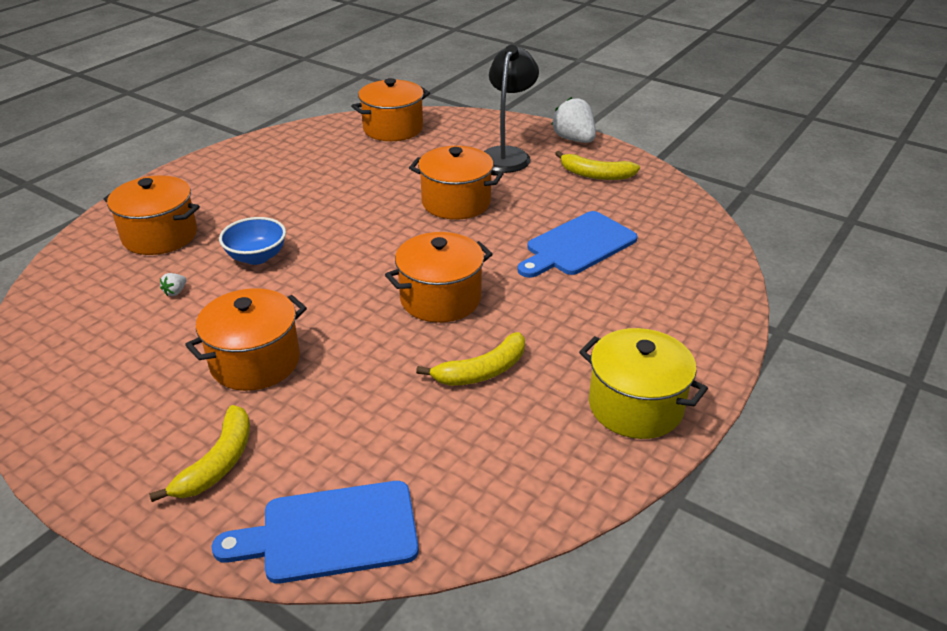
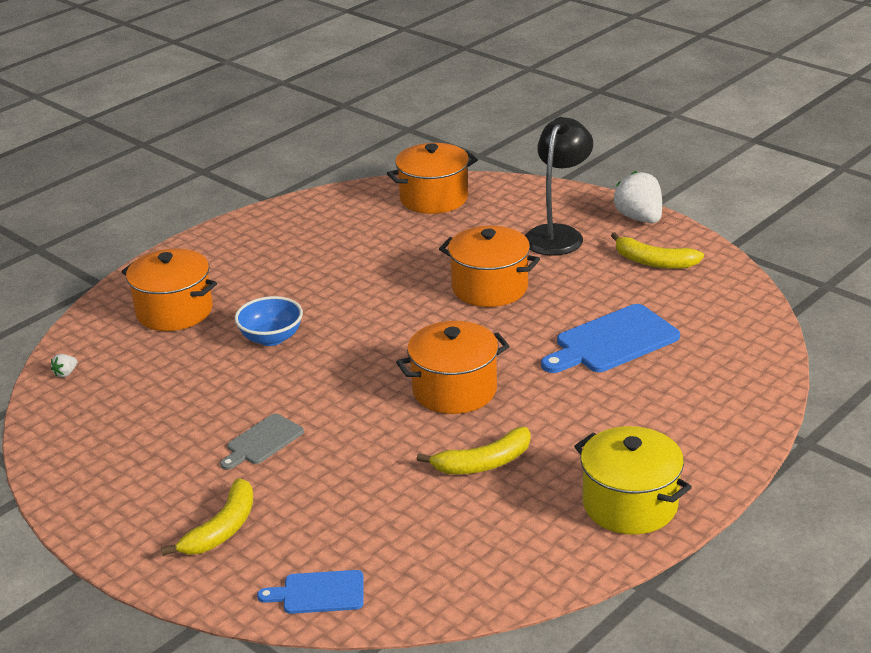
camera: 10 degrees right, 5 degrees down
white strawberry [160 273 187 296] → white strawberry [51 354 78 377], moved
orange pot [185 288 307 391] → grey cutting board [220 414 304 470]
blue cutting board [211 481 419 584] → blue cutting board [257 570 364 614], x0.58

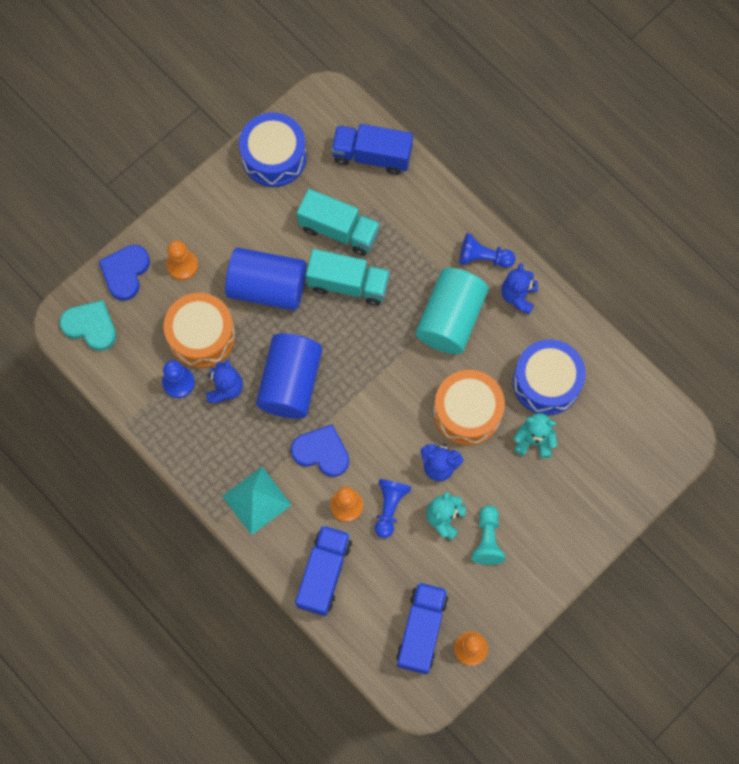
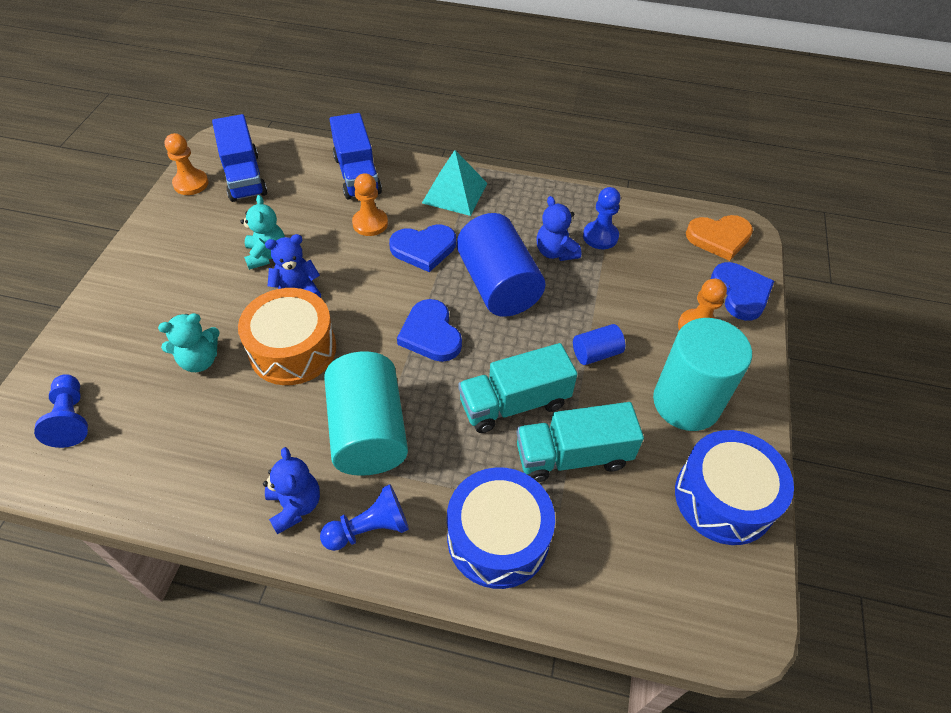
camera: 145 degrees right, 20 degrees down
blue pawn [375 479 411 538] → blue pawn [34 374 88 448], moved
- → blue heart [397 299 462 362]
blue drum [513 340 586 415] → blue drum [447 467 555 589], moved
blue cylinder [225 248 306 310] → blue cylinder [573 324 625 365], x0.47
- → turquoise cylinder [653 318 752 431]
turquoise heart [60 300 116 351] → orange heart [686 215 753 261]
orange drum [164 293 235 368] → -
blue truck [331 124 413 175] → -
turquoise pawn [471 505 505 565] → -

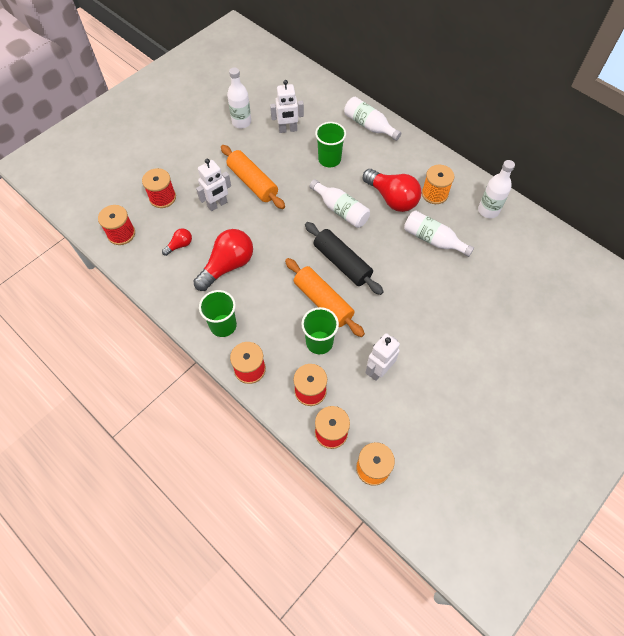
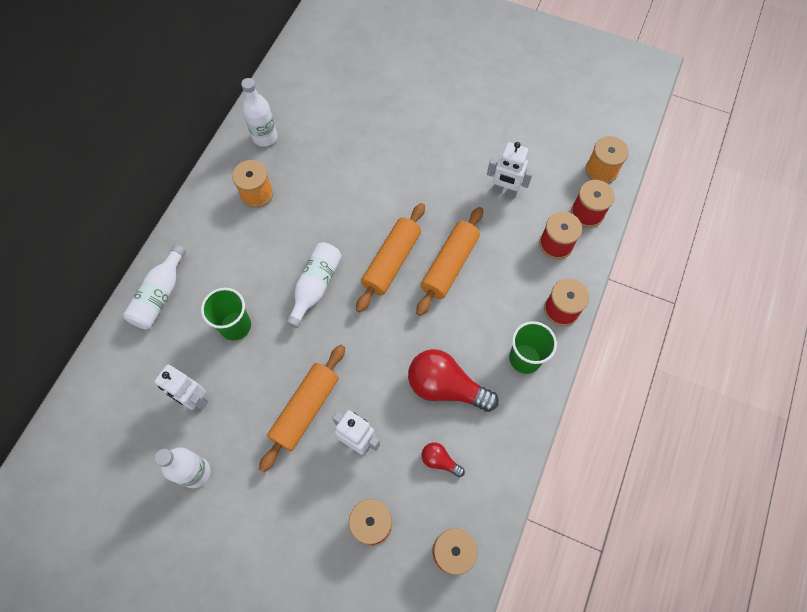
camera: 110 degrees left, 5 degrees up
white robot [270 80 304 133] → white robot [154 365 208 410], 150 degrees clockwise
black rolling pin [305 222 384 295] → orange rolling pin [356 203 425 312]
green cup [301 307 339 354] → -
red light bulb [363 169 421 212] → -
white bottle [404 210 474 257] → -

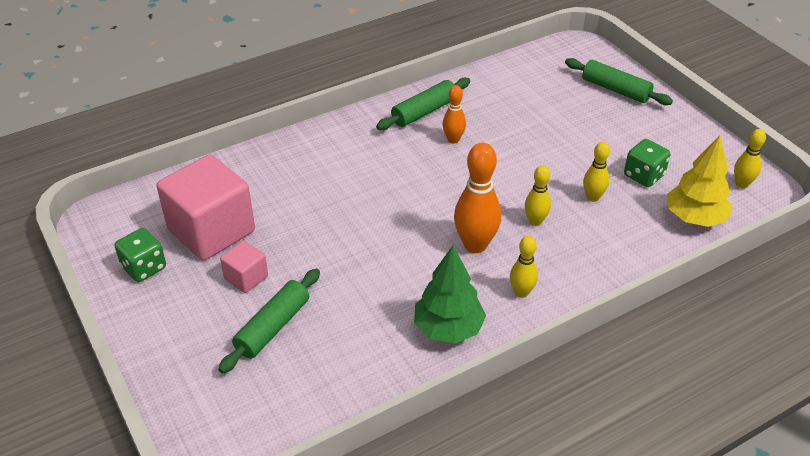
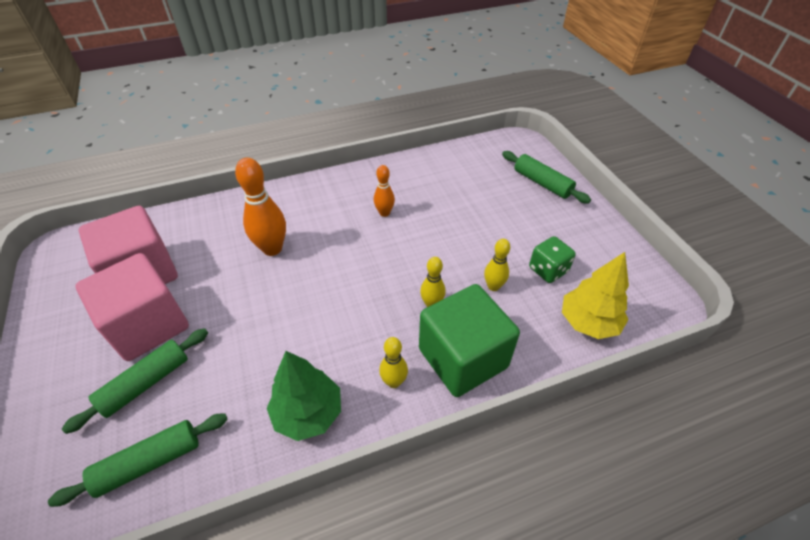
camera: 10 degrees right, 5 degrees up
green rolling pin [376 78 470 130] → green rolling pin [48 414 228 507], moved
pink cube [220 241 268 293] → pink cube [76 253 189 361], x2.11
orange bowling pin [454 143 501 253] → orange bowling pin [235 158 286 256], moved
- → green cube [419 284 520 397]
green dice [115 228 166 282] → -
yellow bowling pin [734 129 766 189] → -

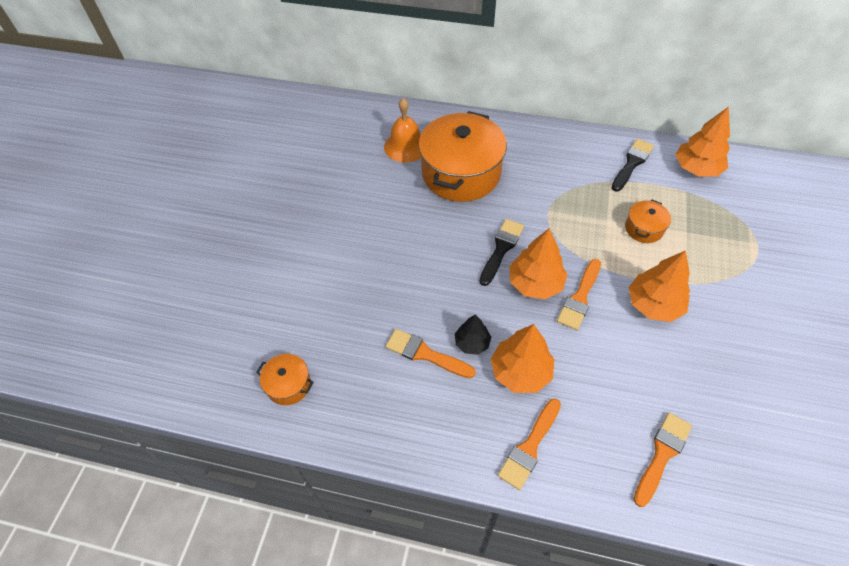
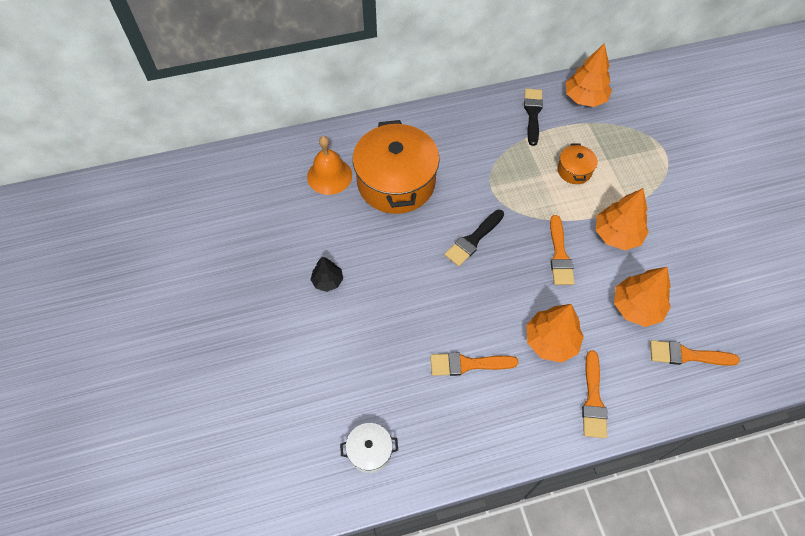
camera: 30 degrees left, 5 degrees up
black tree [455 315 491 355] → black tree [311 256 343 292], moved
orange pot [256 354 314 405] → white pot [340 423 398 473]
black brush [480 219 524 286] → black brush [445 210 504 266], 135 degrees counterclockwise
orange tree [509 228 568 299] → orange tree [614 267 671 327], moved
orange brush [634 412 692 507] → orange brush [650 340 740 366], 90 degrees counterclockwise

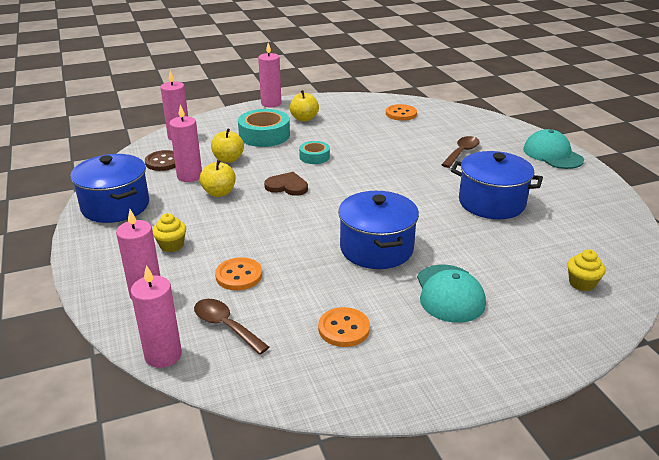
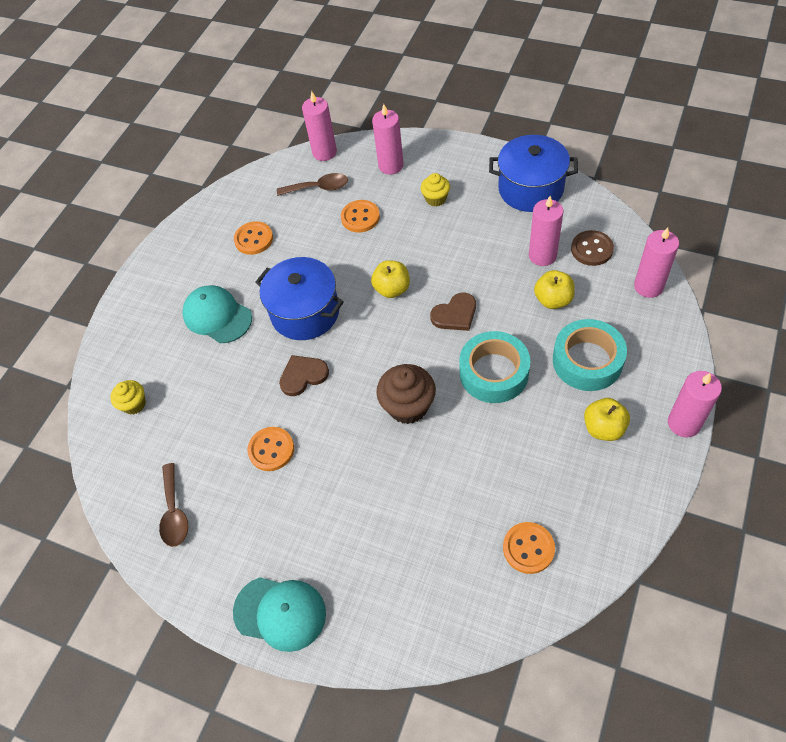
camera: 140 degrees right, 25 degrees up
brown spoon [441 136 480 168] → brown spoon [159 463 188 547], moved
blue pot [451 151 543 219] → orange button [247 427 294 471]
- → brown heart [279 355 329 396]
yellow apple [200 160 236 197] → yellow apple [371 260 410 298], moved
- → brown cupcake [376 364 436 424]
turquoise tape [299 141 330 164] → turquoise tape [459 331 530 403], x1.78

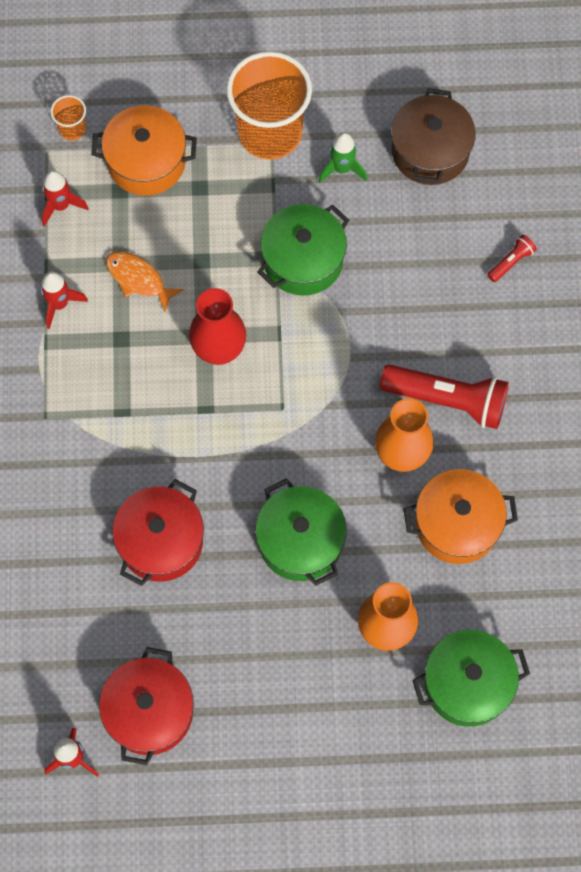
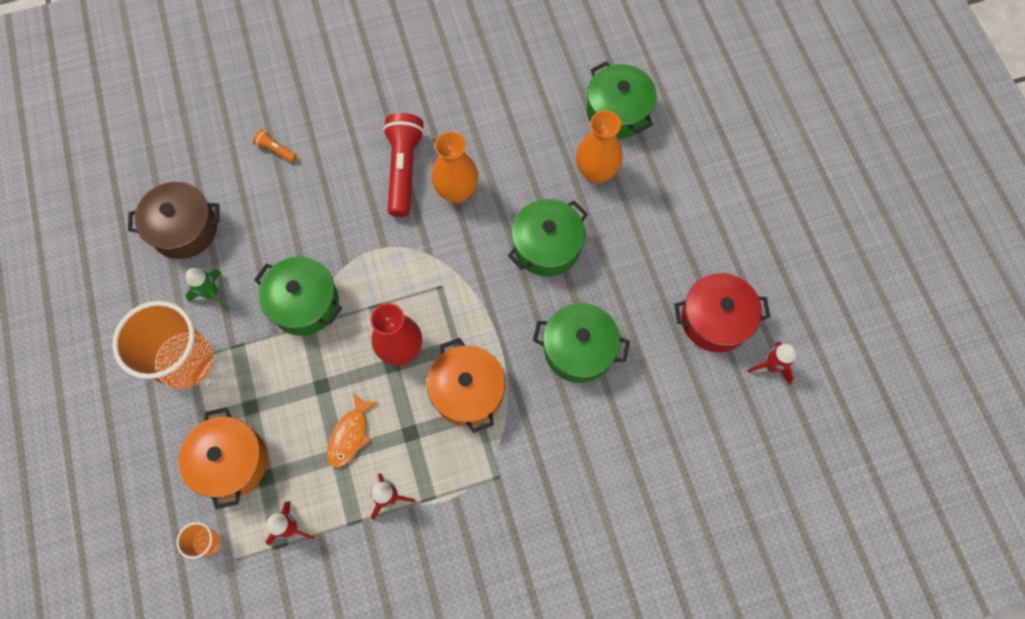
camera: 105 degrees left, 0 degrees up
red flashlight [487 235 537 282] → orange flashlight [253 129 297 163]
orange pot [403 469 518 564] → orange pot [427 338 506 433], moved
red pot [112 479 204 586] → green pot [533 303 630 383]

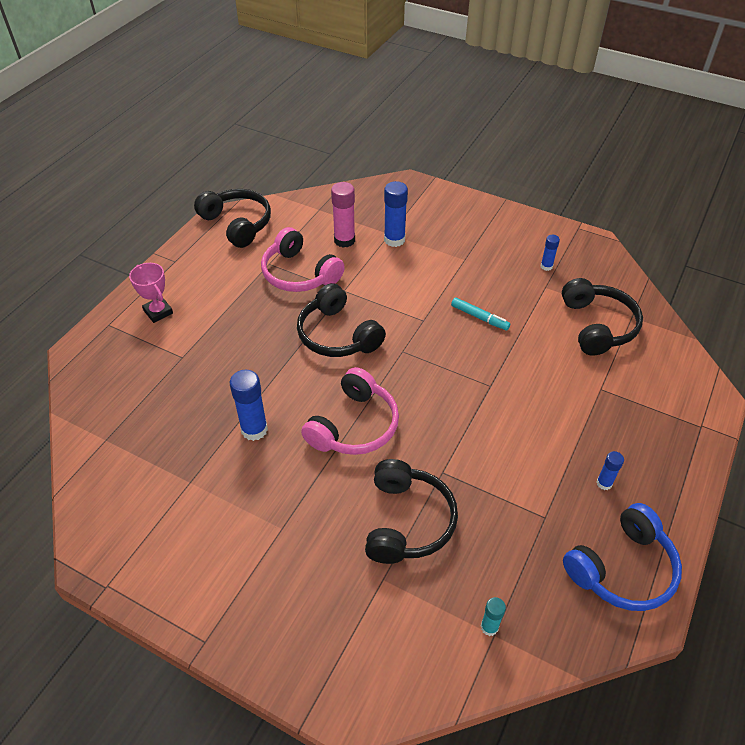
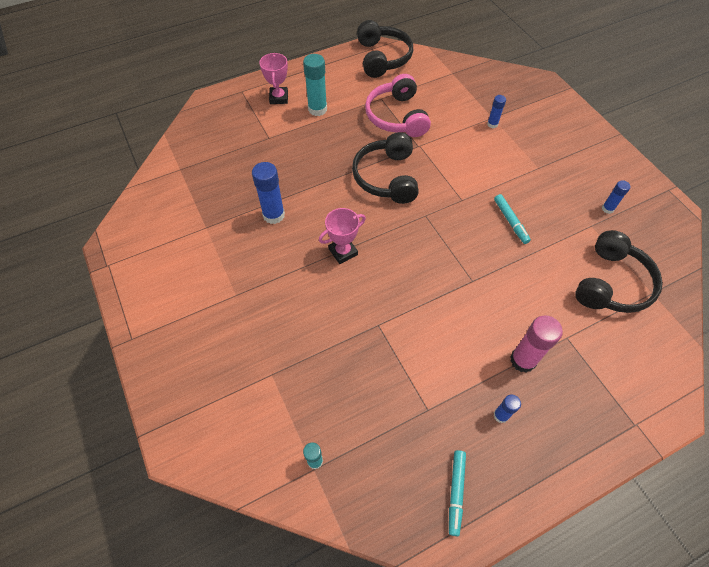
camera: 35 degrees right, 10 degrees up
- → turquoise glue stick [303 54 327 116]
pink headphones [301 367 399 455] → pink trophy [319 208 366 264]
blue headphones [563 503 682 611] → turquoise marker [449 450 466 536]
blue glue stick [384 181 408 247] → blue glue stick [487 95 506 128], x0.56
pink glue stick [331 182 355 248] → pink glue stick [510 315 563 373], moved
black headphones [365 459 458 564] → -

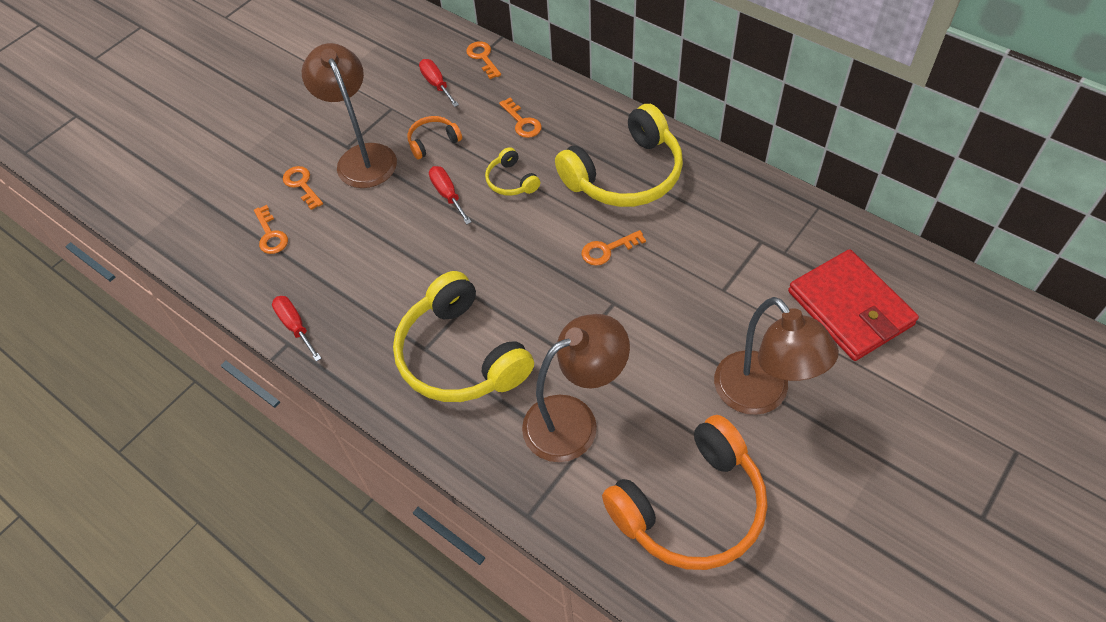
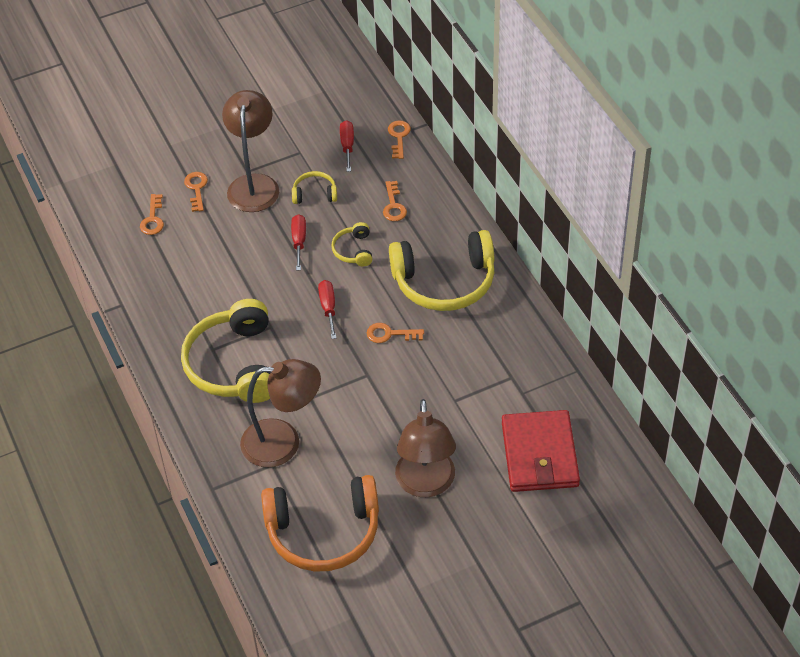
camera: 25 degrees right, 5 degrees down
orange headphones [407 116 462 159] → yellow headphones [292 171 337 204]
red screwdriver [272 296 322 362] → red screwdriver [318 280 336 339], moved

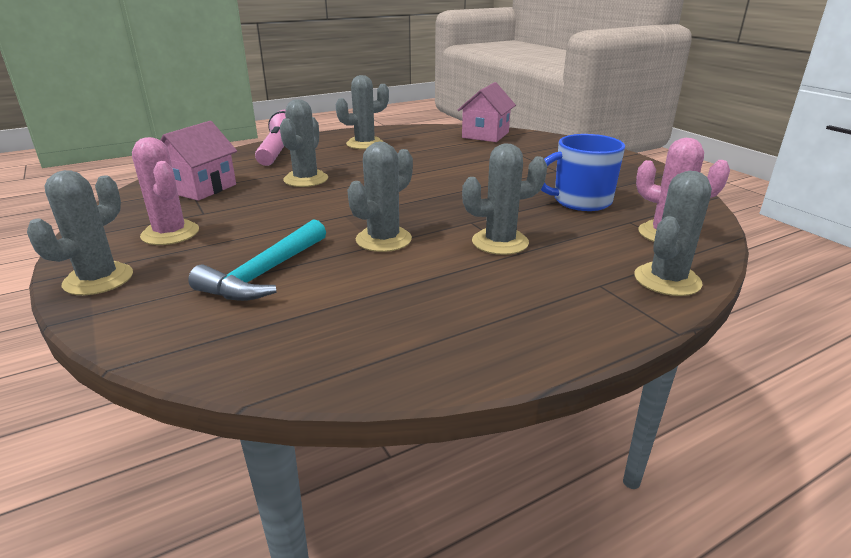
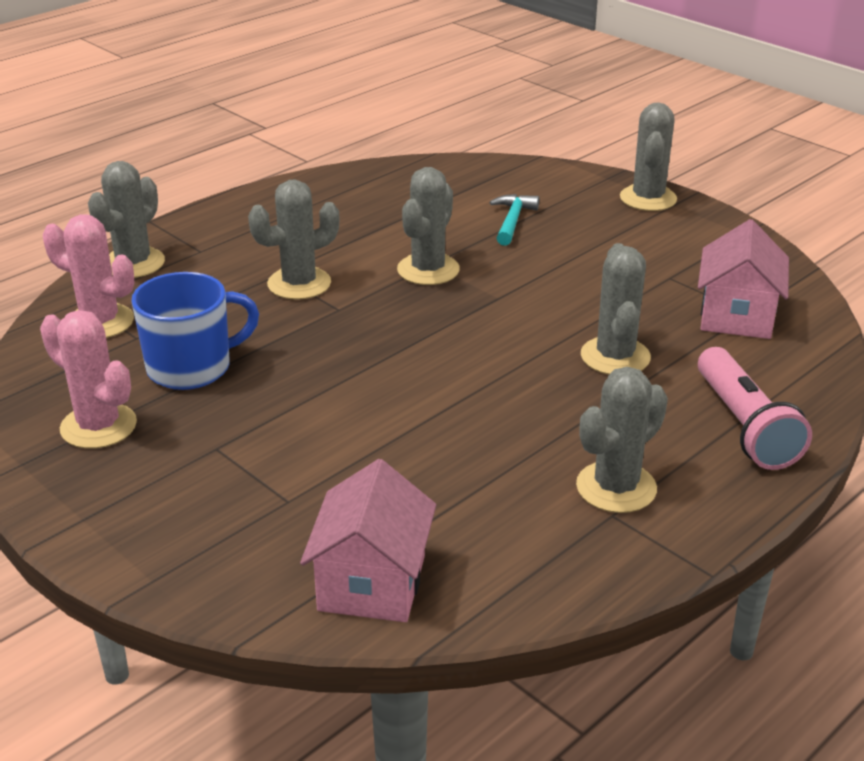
camera: 165 degrees right, 5 degrees up
pink cactus [132 137 199 245] → pink cactus [40 310 137 449], moved
turquoise hammer [188 219 326 301] → turquoise hammer [489 194 539 246], x0.64

